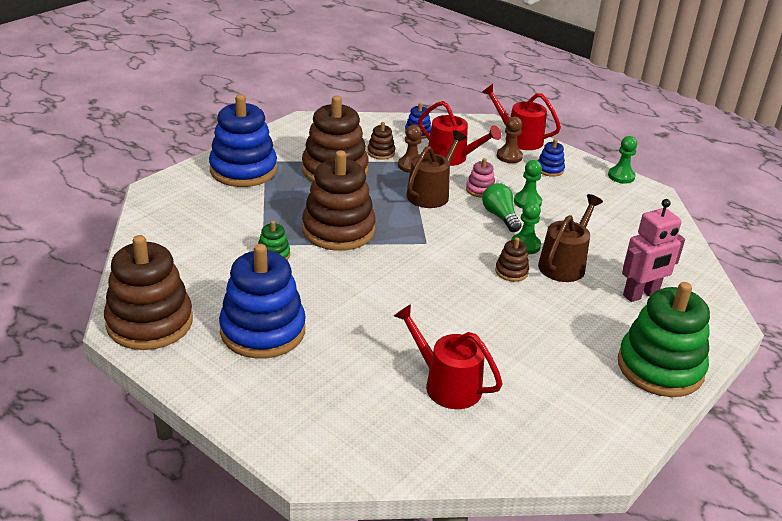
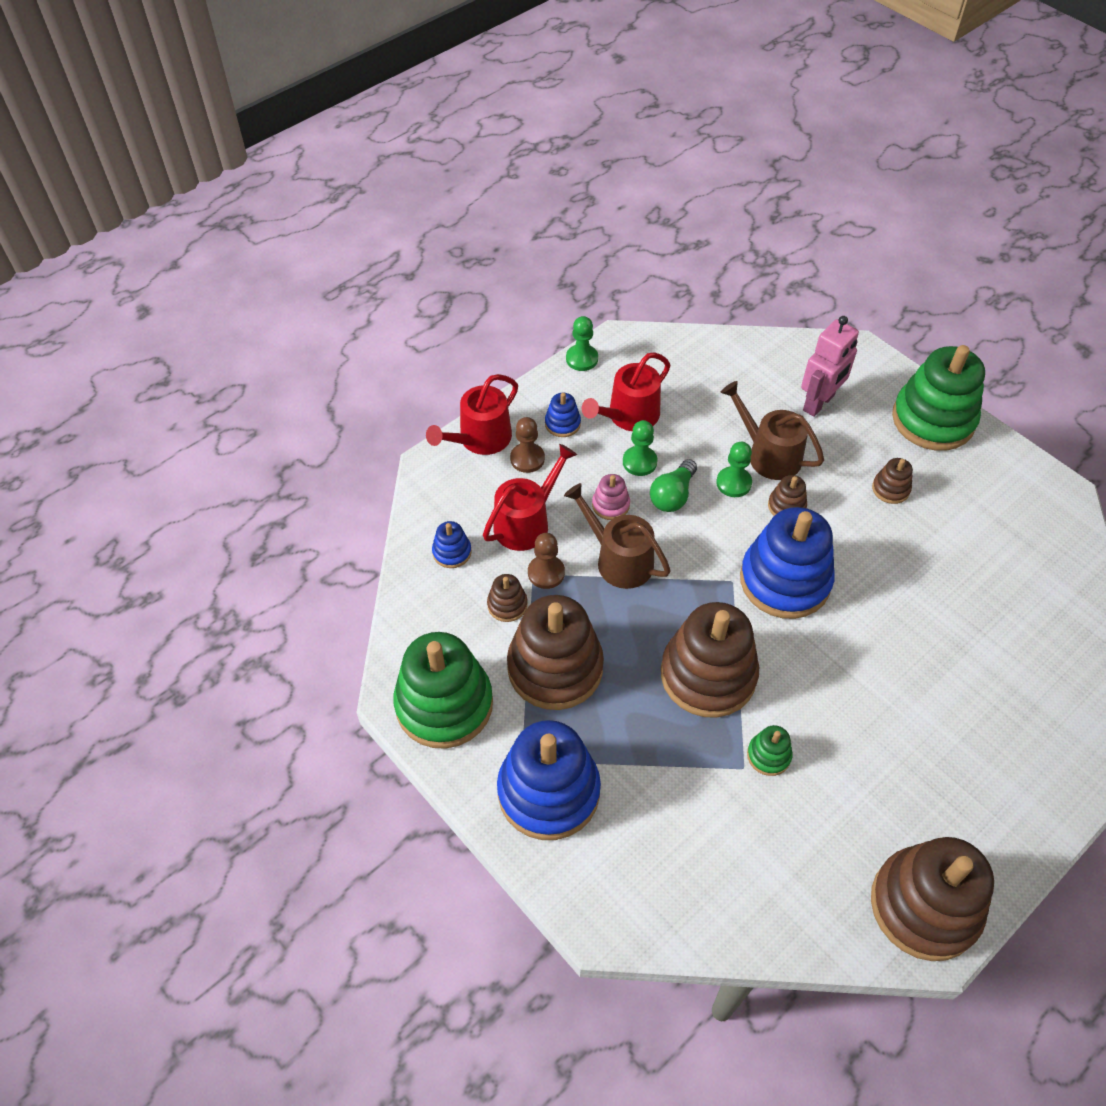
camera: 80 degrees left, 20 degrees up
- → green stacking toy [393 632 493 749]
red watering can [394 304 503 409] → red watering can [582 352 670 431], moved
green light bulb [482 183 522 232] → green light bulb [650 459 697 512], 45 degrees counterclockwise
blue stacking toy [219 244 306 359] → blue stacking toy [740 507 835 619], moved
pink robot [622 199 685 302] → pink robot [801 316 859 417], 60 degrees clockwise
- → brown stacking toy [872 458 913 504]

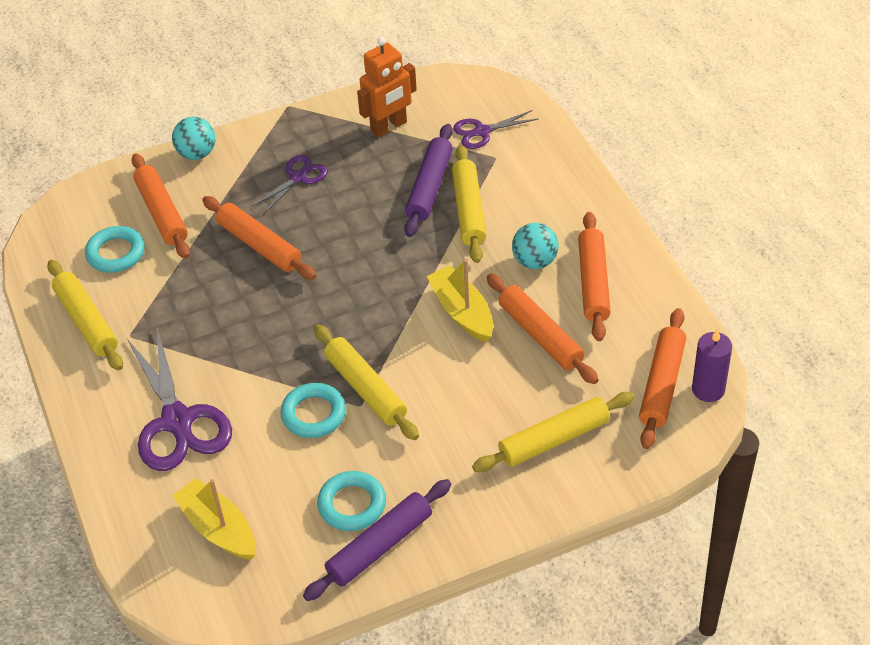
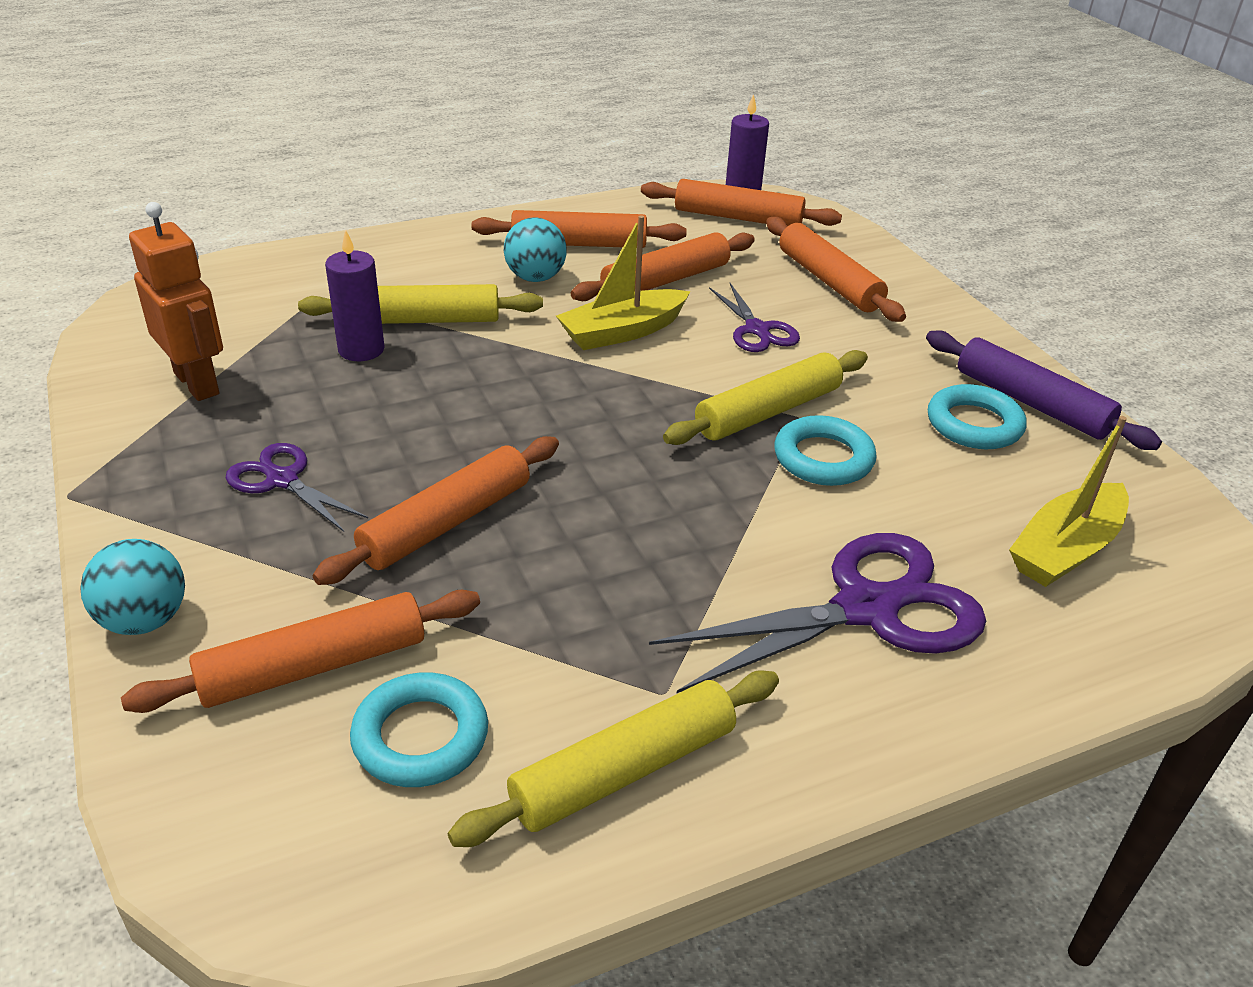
camera: 95 degrees left, 10 degrees down
purple rolling pin [404 124 453 237] → purple candle [325 229 385 361]
purple scissors [453 110 538 149] → purple scissors [709 283 800 352], moved
yellow rolling pin [472 392 634 472] → orange rolling pin [766 217 906 322]

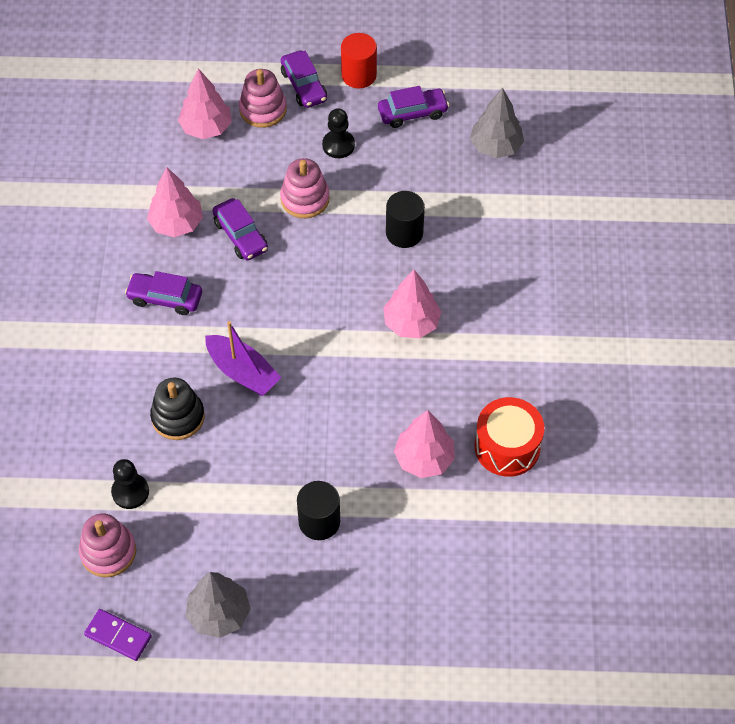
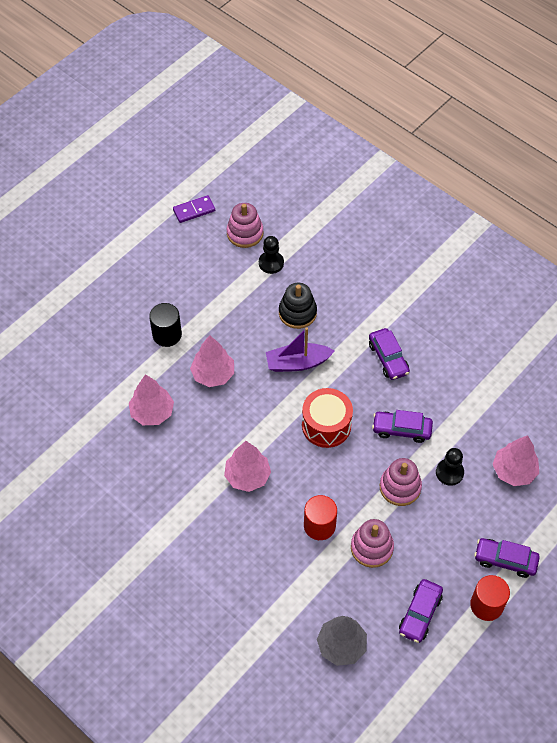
camera: 130 degrees right, 0 degrees up
pink tree [147 167 203 237] → pink tree [190 335 234 387], moved
red drum [475 397 544 477] → red drum [302 388 353 448], moved
black cylinder [386 191 425 248] → red cylinder [304 495 337 540]
pink stacking toy [239 69 287 128] → pink stacking toy [351 519 394 568], moved
purple car [125 271 202 315] → purple car [369 328 410 380], 105 degrees clockwise
black pawn [322 108 355 158] → black pawn [436 448 464 486], moved
grey tree [186 572 250 638] → -

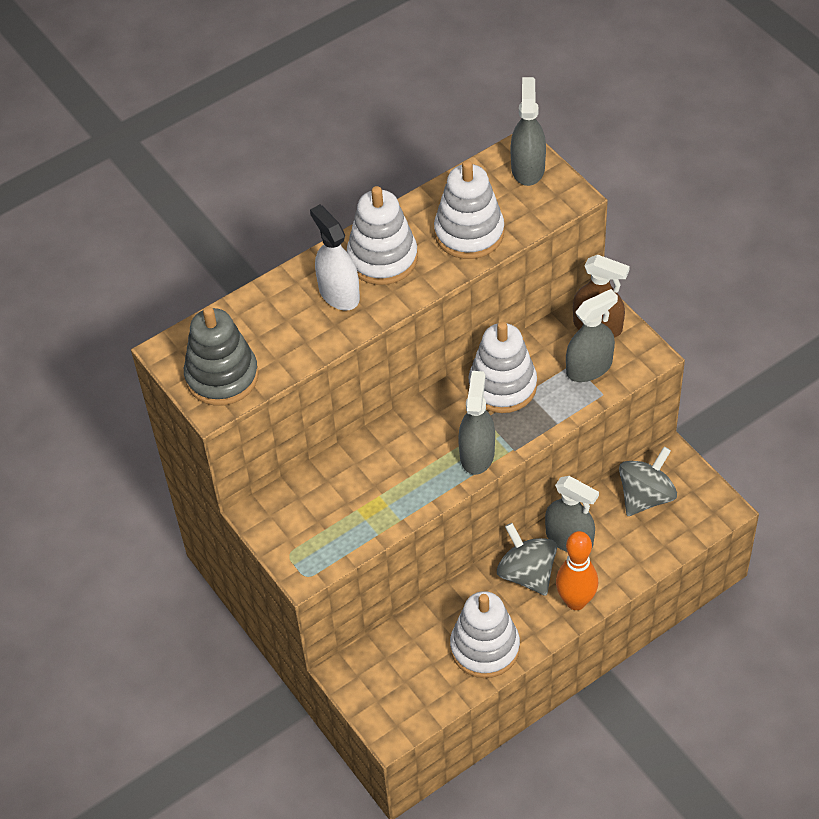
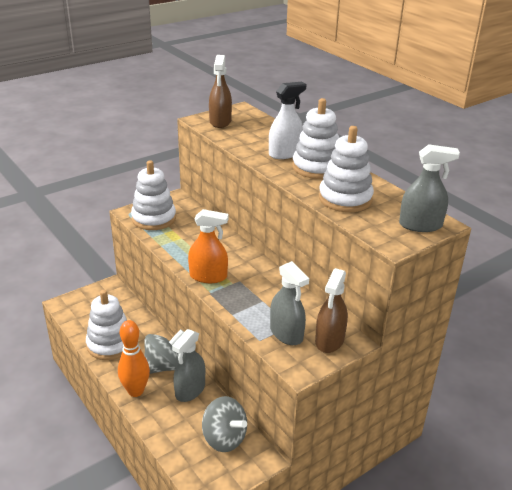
camera: 85 degrees right, 20 degrees down
white stacking toy [468 322 537 413] → white stacking toy [131 160 176 230], moved
grey spray bottle [458 371 495 475] → orange spray bottle [188 209 228 283]
grey stacking toy [184 307 259 406] → brown spray bottle [209 55 232 128]

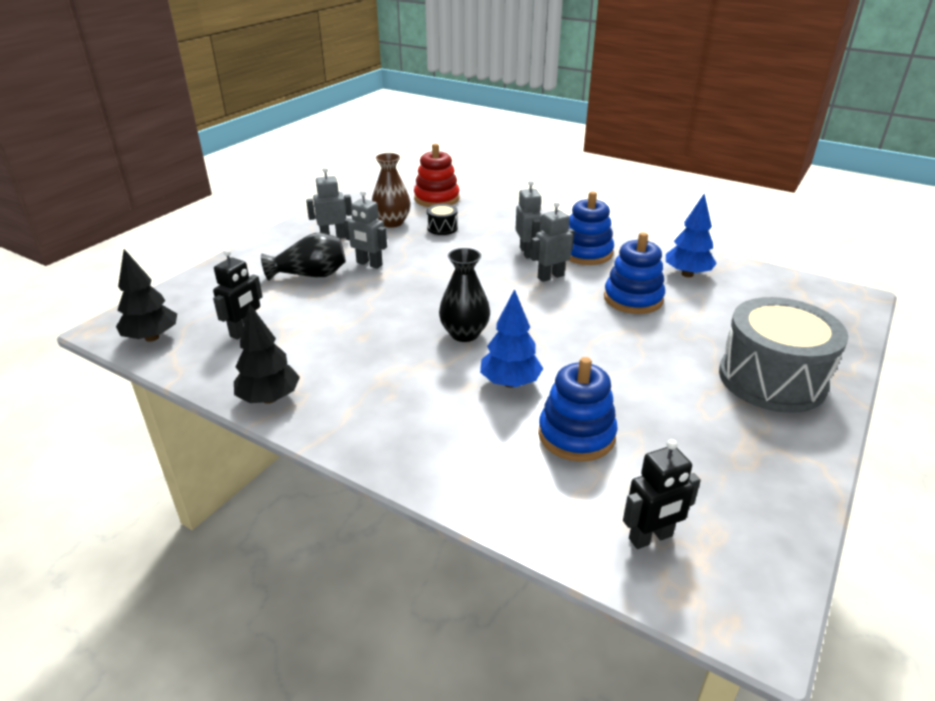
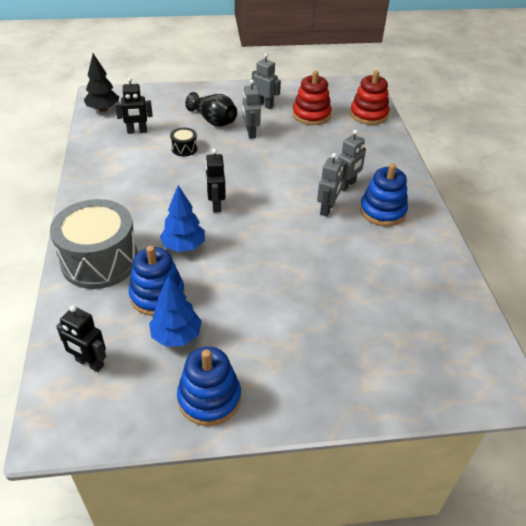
camera: 50 degrees right, 10 degrees up
grey drum [719 297 848 413] → grey drum [50 199 138 289], moved
blue tree [666 194 717 277] → blue tree [149 275 202 347], moved
black drum [427 204 458 235] → black drum [170 127 197 156], moved
blue stacking toy [604 232 665 314] → blue stacking toy [177 347 241 426], moved
black vase [439 248 490 342] → black robot [205 149 226 213]
brown vase [372 153 411 228] → red stacking toy [292 70 332 125]
grey robot [530 201 575 282] → grey robot [317 153 343 217], 90 degrees clockwise
black tree [234 303 300 404] → -

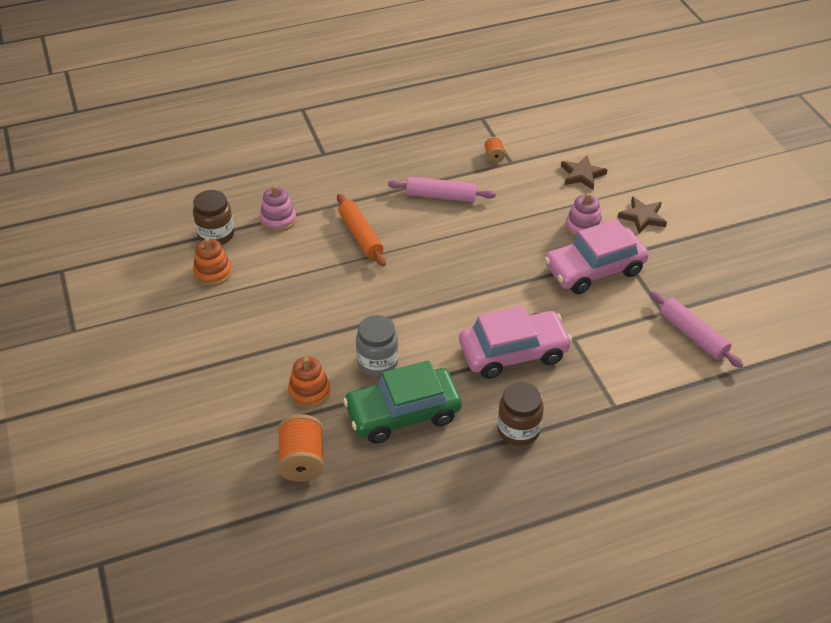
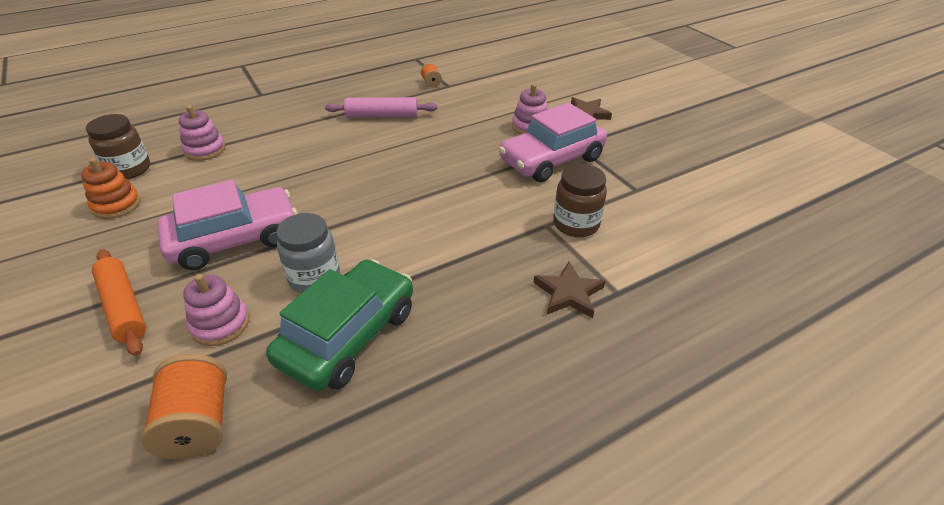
camera: 10 degrees left, 5 degrees down
orange rolling pin [337 194 386 266] → orange rolling pin [92 249 146 356], moved
pink car [459 306 572 379] → pink car [157 180 298 270], moved
orange stacking toy [288 357 330 408] → pink stacking toy [183 274 249 346]
green car [343 360 462 444] → green car [266 259 413 391], 150 degrees clockwise
brown star [561 156 607 190] → brown star [533 262 605 318], moved
brown jar [498 382 544 446] → brown jar [553 164 607 237], moved
pink rolling pin [650 291 743 368] → -

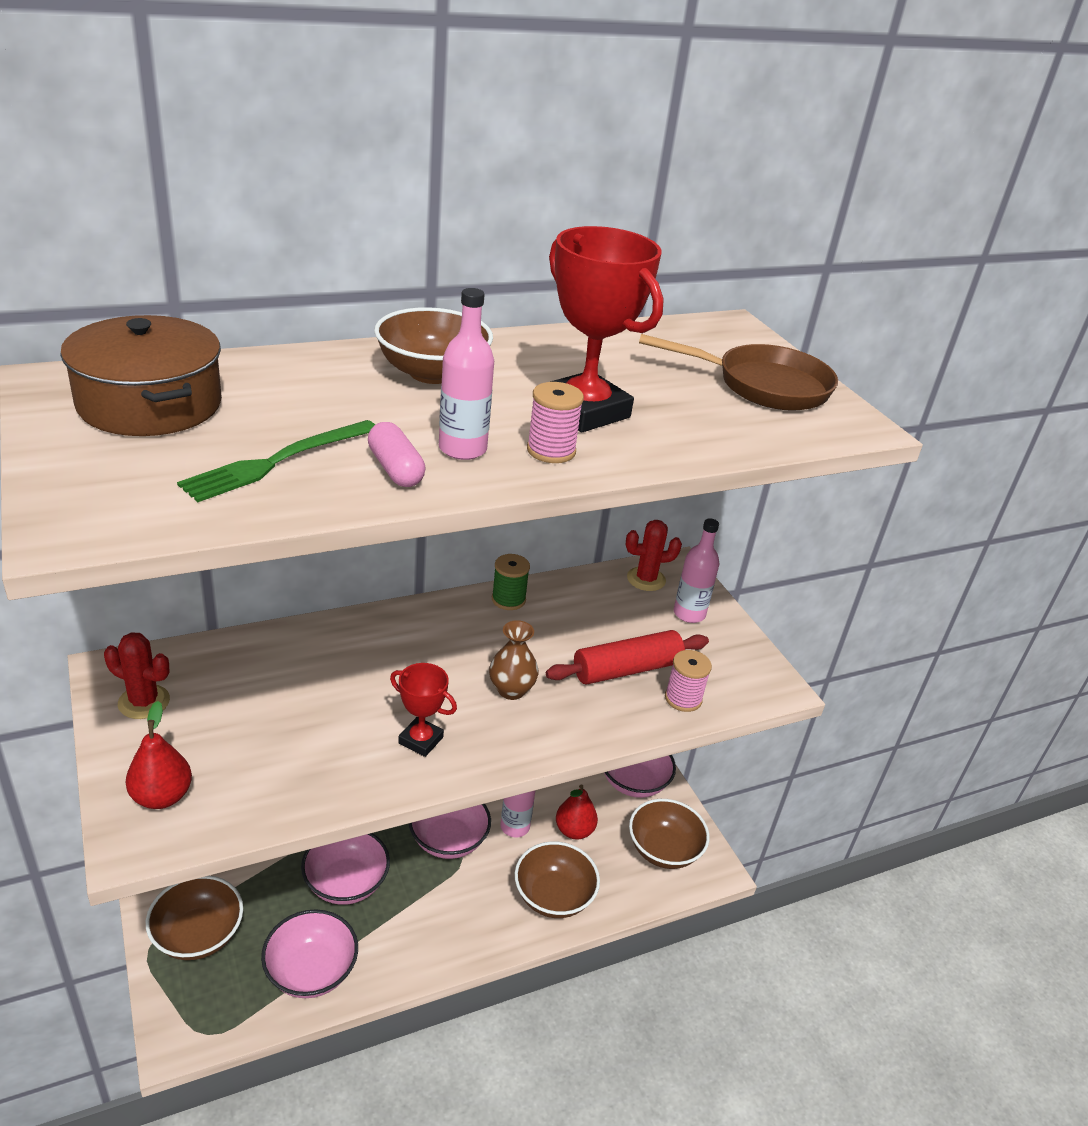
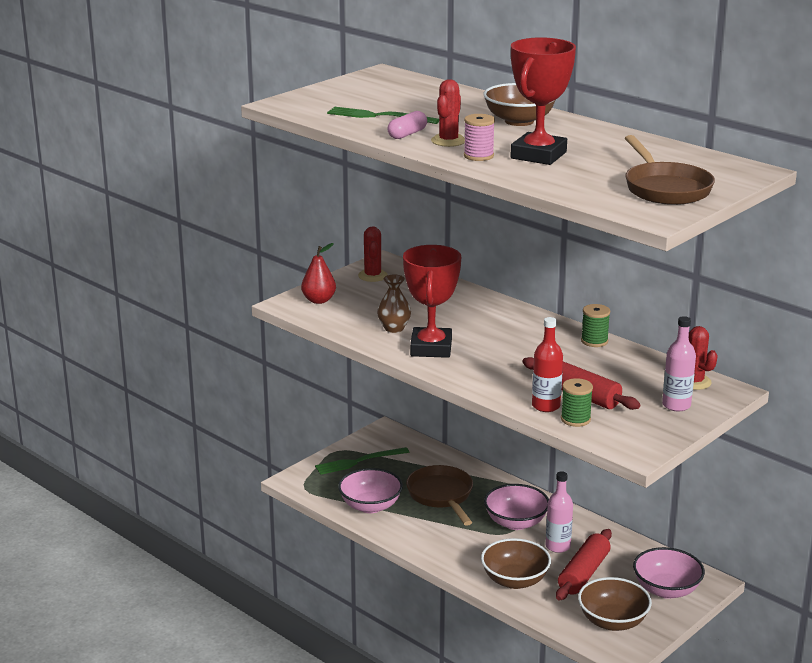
camera: 70 degrees right, 10 degrees down
brown bowl [146 876 243 960] → green fork [315 447 409 475]
brown vase [489 620 538 700] → brown vase [377 275 411 333], moved
red trophy [390 663 457 757] → red trophy [403 245 461 358], x1.81
pink bowl [301 833 390 905] → brown pan [406 465 473 526]
pink bottle [439 288 494 460] → red cactus [431 79 465 147]
- → red bottle [532 317 563 412]
red pear [556 784 598 839] → red rolling pin [556 529 612 600]
pink spool [665 650 712 712] → green spool [561 378 593 427]
brown pot [60 315 222 436] → -

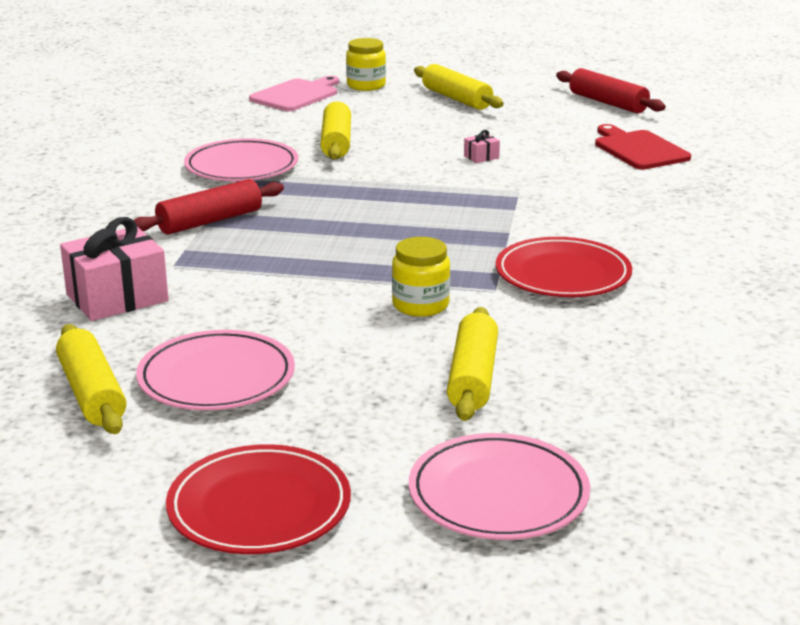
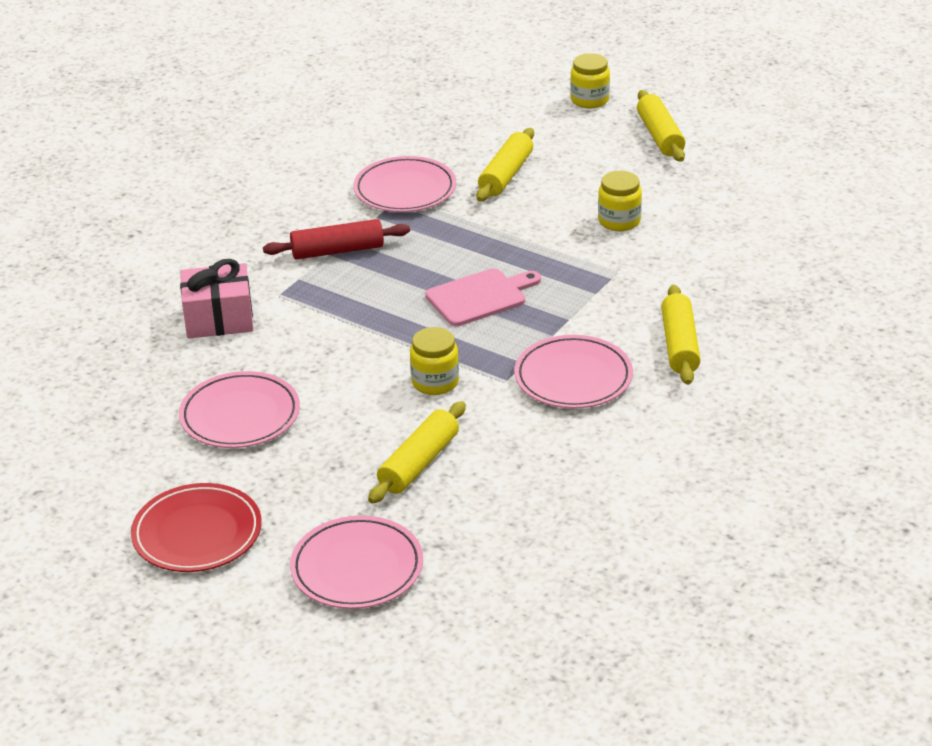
camera: 25 degrees right, 10 degrees up
pink cutting board [249 76 339 111] → pink cutting board [425 268 541 326], moved
red plate [496 237 632 297] → pink plate [514 335 633 408]
pink gift [464 130 500 163] → yellow jar [598 171 642 231]
yellow rolling pin [56 324 126 434] → yellow rolling pin [661 285 701 385], moved
red rolling pin [556 68 666 114] → -
red cutting board [595 124 691 170] → -

